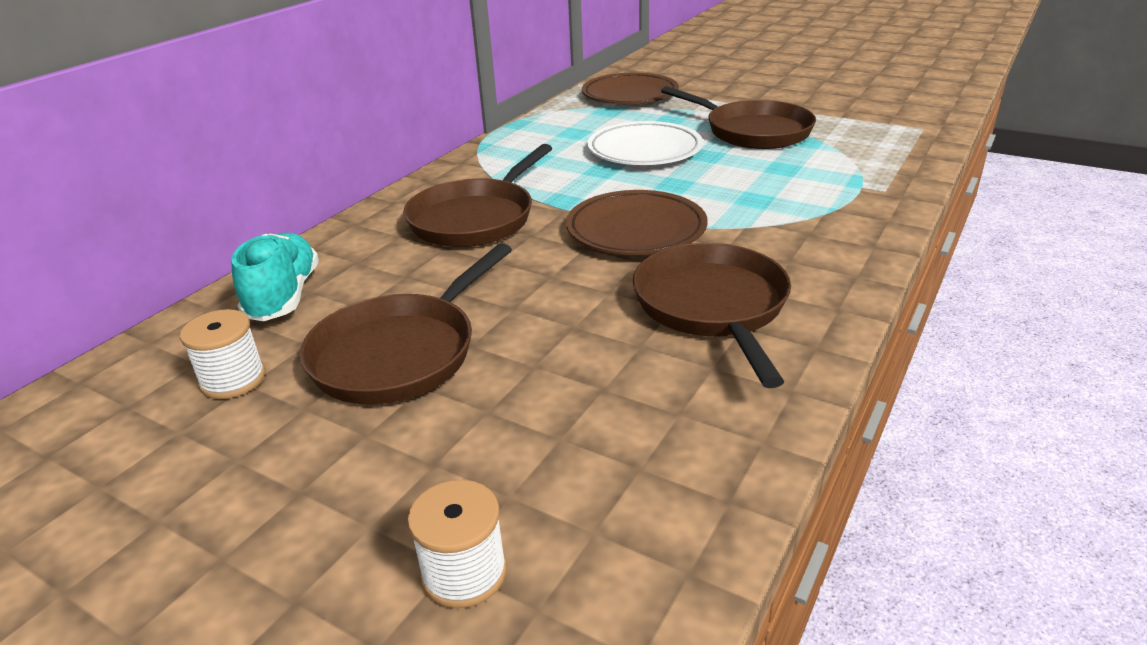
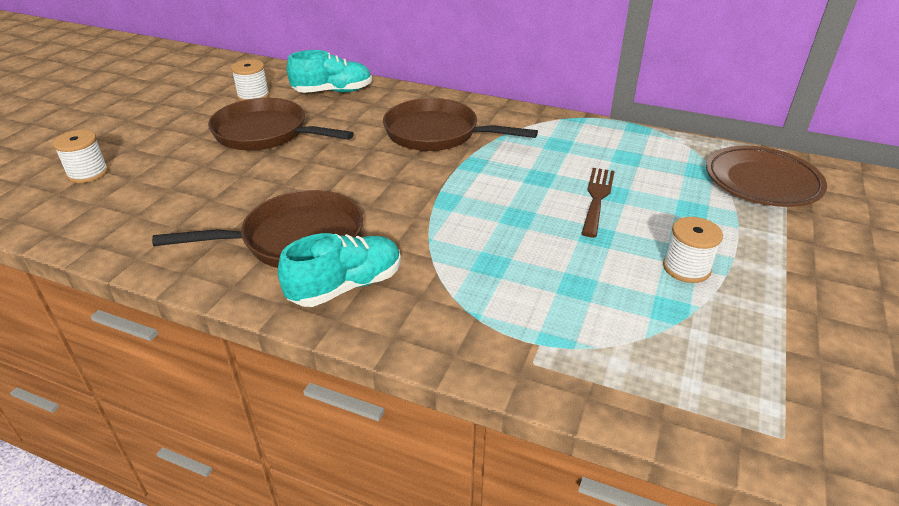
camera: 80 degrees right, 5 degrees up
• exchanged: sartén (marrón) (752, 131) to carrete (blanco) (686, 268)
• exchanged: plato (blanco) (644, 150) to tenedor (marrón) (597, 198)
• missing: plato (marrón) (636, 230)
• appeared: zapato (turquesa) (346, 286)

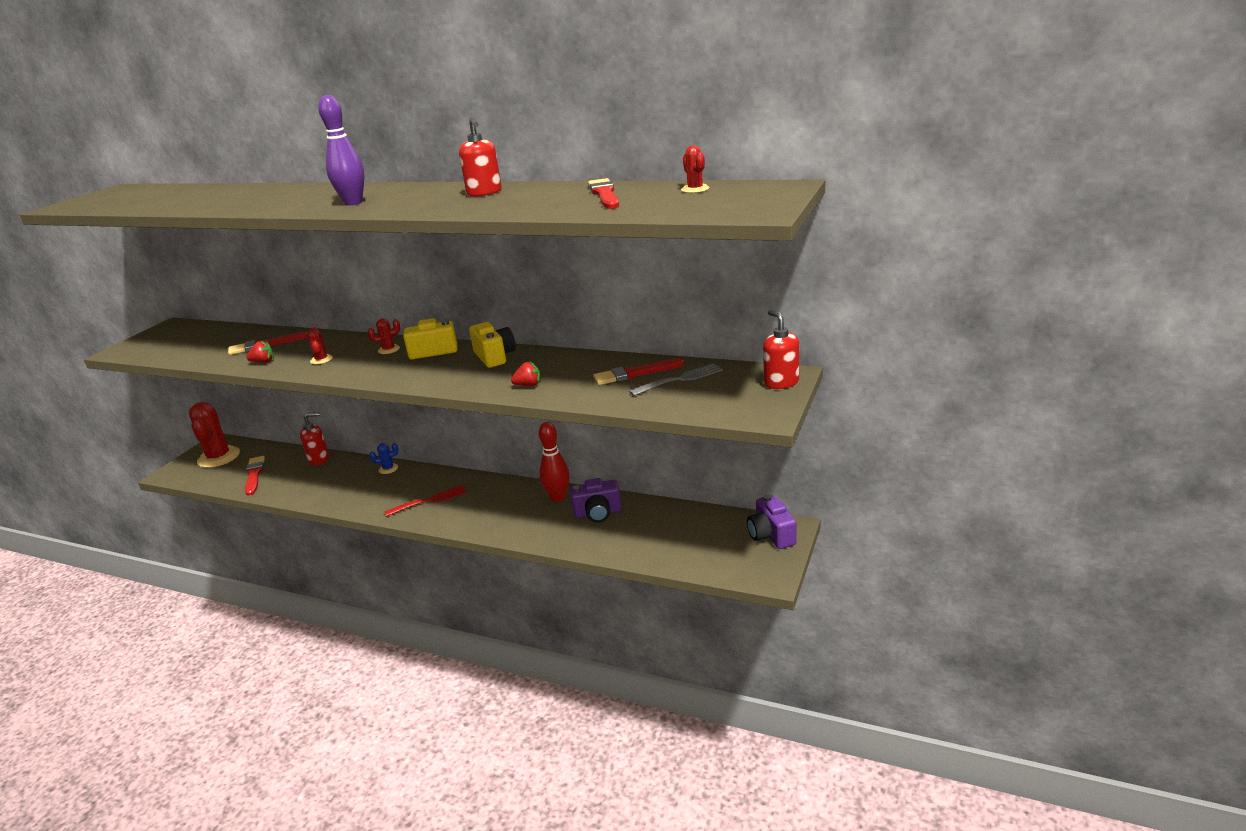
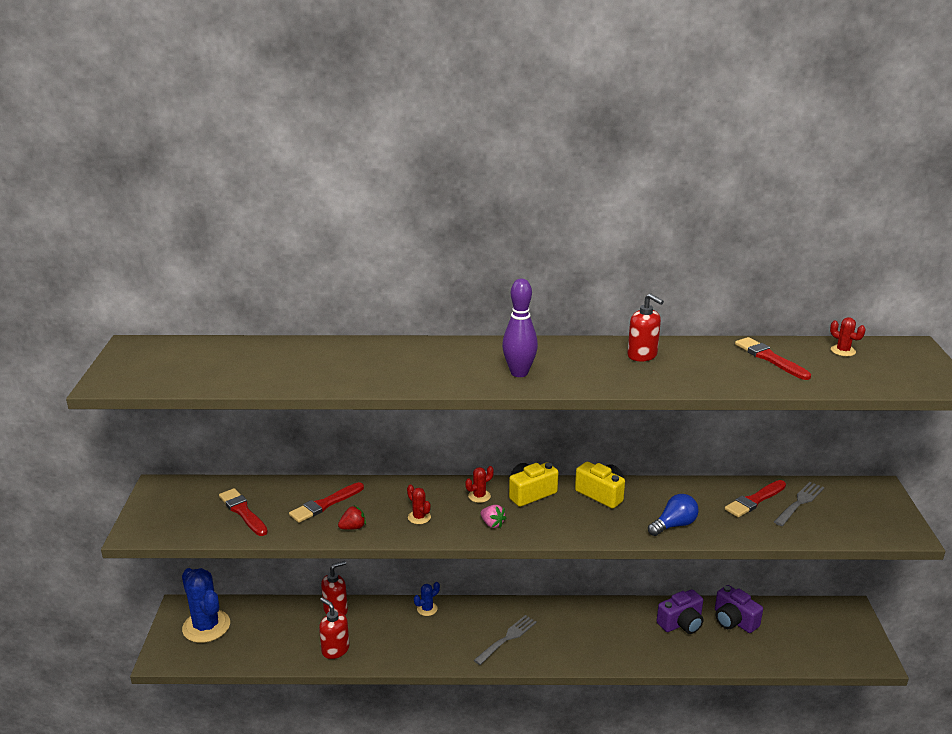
camera: 25 degrees left, 0 degrees up
• relocated: dispensador de jabón (rojo) (781, 382) to (335, 650)
• exchanged: fresa (rojo) (528, 385) to bombilla (azul) (674, 525)
• colour: cactus (rojo) (219, 457) to cactus (azul) (206, 626)
• missing: bolo (rojo) (558, 497)
• relocated: pincel (rojo) (254, 475) to (243, 512)
• colour: tenedor (rojo) (429, 501) to tenedor (gris) (507, 639)
• relocated: cámara (morado) (771, 535) to (734, 620)
• appeared: fresa (rosa) (492, 524)

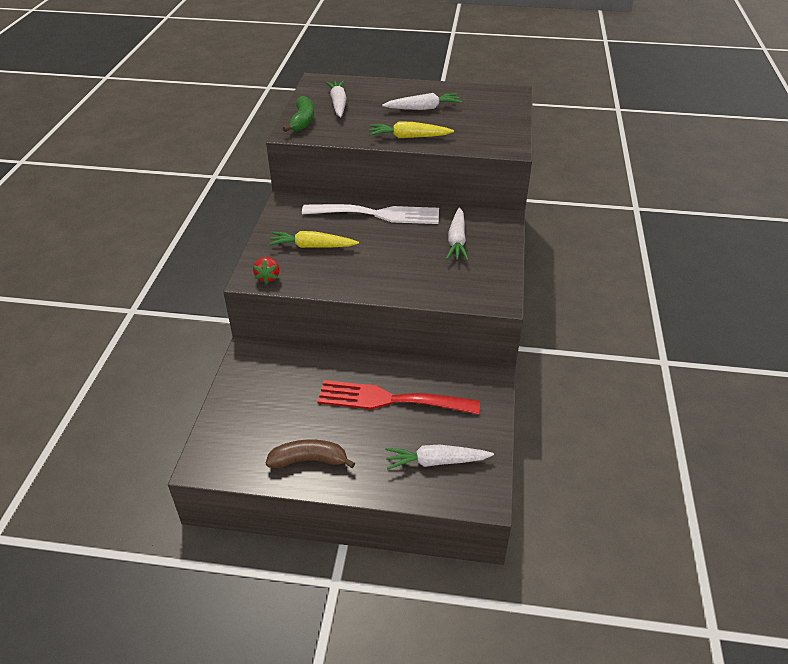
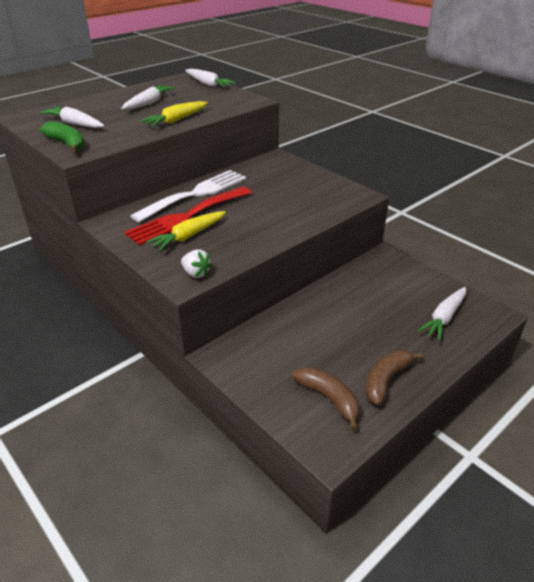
camera: 50 degrees left, 5 degrees down
• relocated: zanahoria (blanco) (457, 240) to (208, 84)
• colour: fresa (rojo) (268, 277) to fresa (blanco) (196, 273)
• relocated: tenedor (rojo) (390, 400) to (186, 217)
• appeared: plátano (marrón) (329, 399)

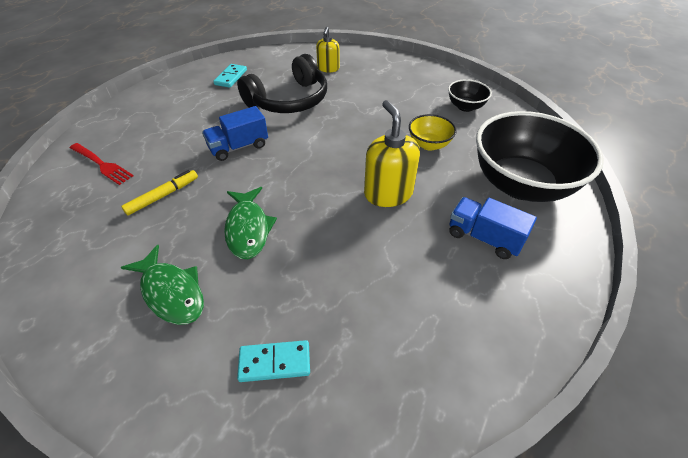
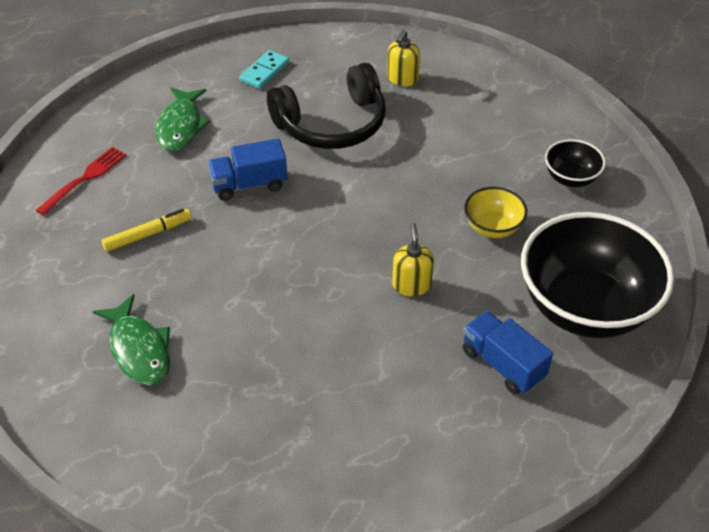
camera: 15 degrees right, 0 degrees up
• size: dispensador de jabón (amarillo) (388, 193) = (411, 285) x0.62
• spun: tenedor (rojo) (102, 164) = (85, 178) 105 degrees counterclockwise
• relocated: pez (verde) (248, 228) to (180, 126)
• missing: ficha de dominó (turquesa) (274, 362)

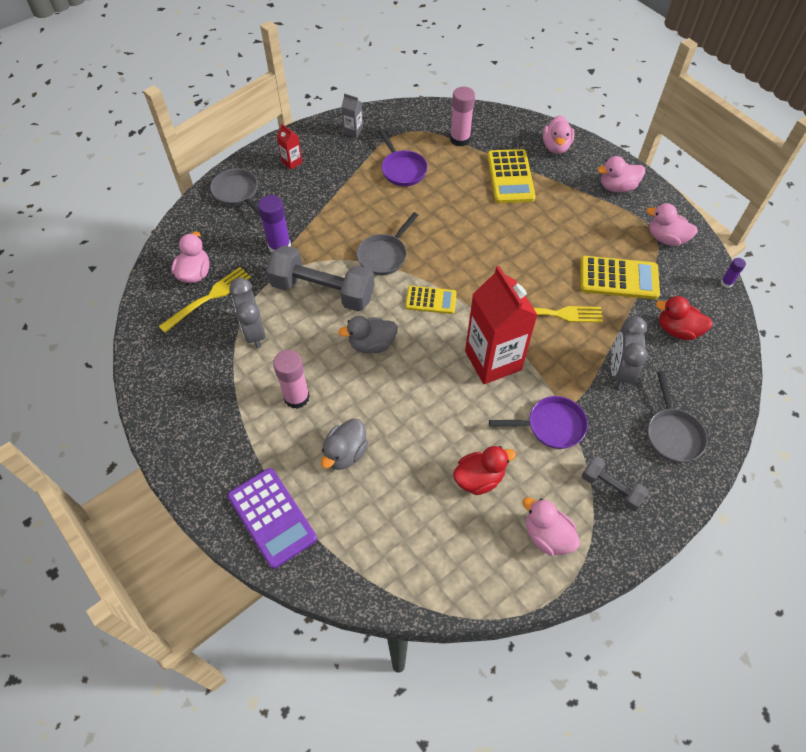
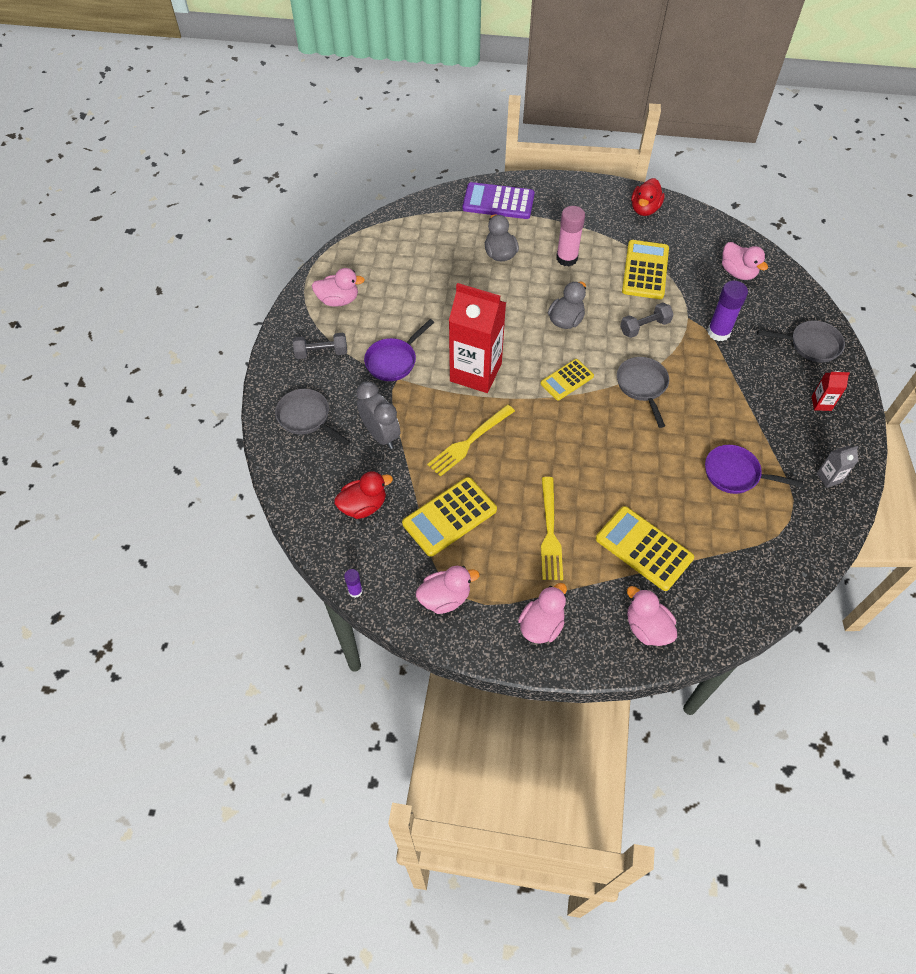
camera: 135 degrees right, 0 degrees up
• missing: barra de pegamento (rosa) (460, 139)
• size: mancuerna (gris) (322, 291) = (644, 327) x0.52
• relocated: tenedor (amarillo) (209, 297) to (550, 533)
• exchanged: despertador (gris) (254, 332) to calculadora (amarillo) (645, 270)
• relocated: pato (rojo) (479, 478) to (644, 209)

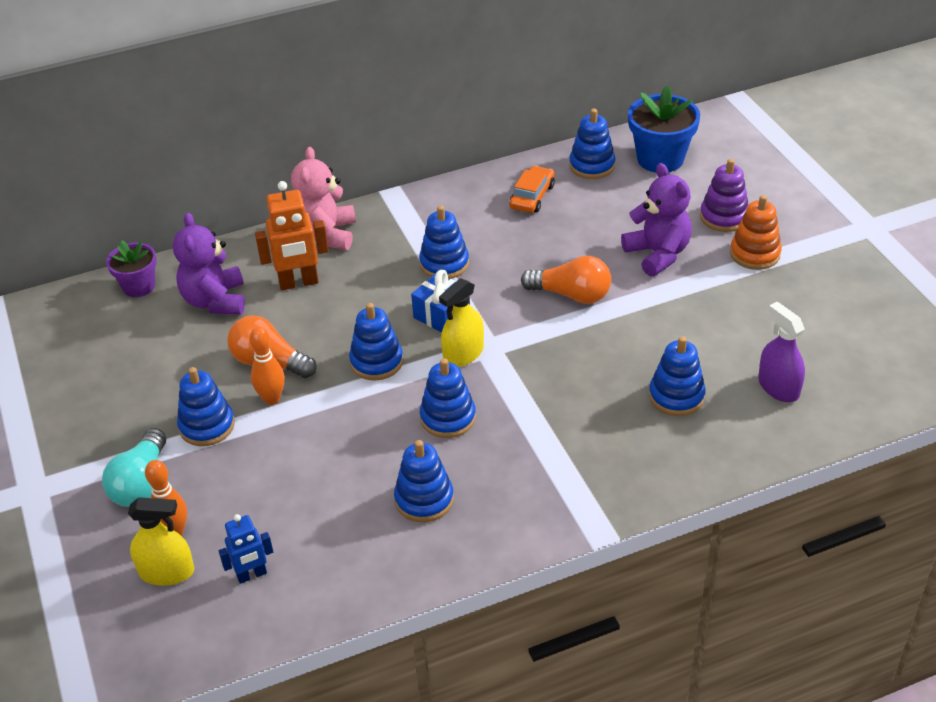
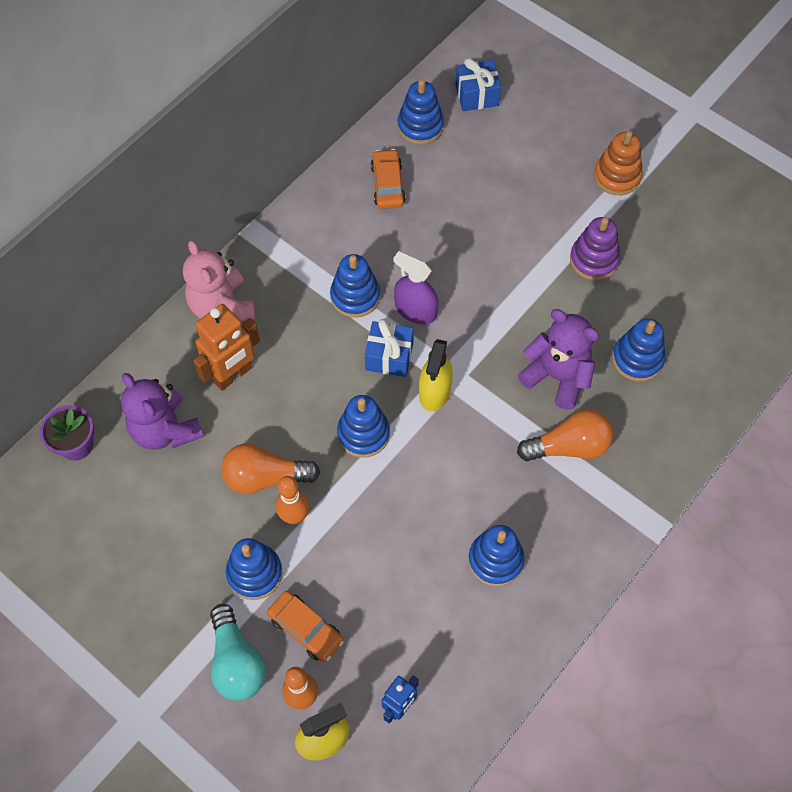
camera: 30 degrees left, 20 degrees up
• exchanged: maceta (azul) (660, 159) to regalo (azul) (477, 95)
• relocated: juguete apilable (morado) (724, 217) to (594, 260)
• relocated: osito (morado) (658, 254) to (557, 376)
• relocated: bombilla (naranja) (571, 295) to (569, 446)
• relocated: pulverizador (morado) (778, 387) to (415, 310)
• missing: juguete apilable (azul) (448, 418)
• appeared: coche (naranja) (306, 629)

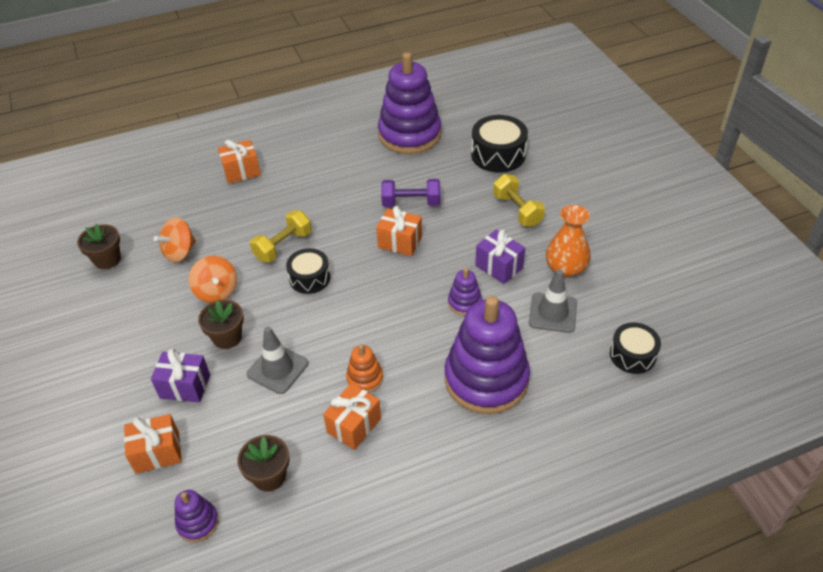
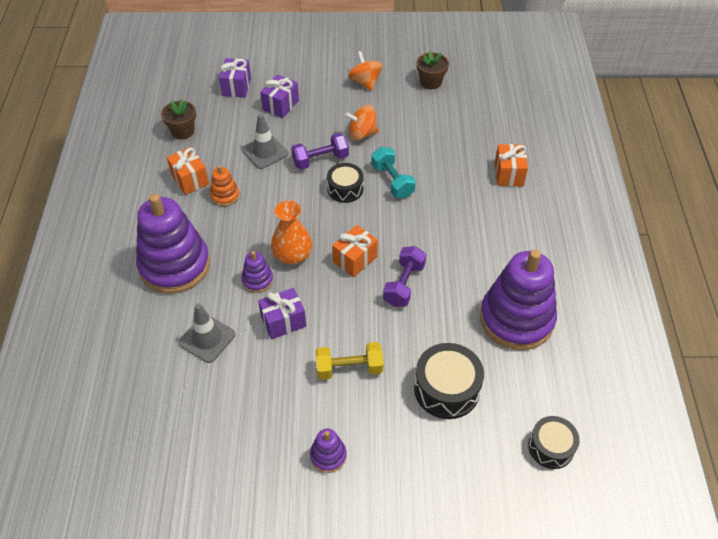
camera: 110 degrees right, 5 degrees up
• relocated: florero (naranja) (565, 268) to (292, 255)
• colour: mancuerna (amarillo) (283, 246) to mancuerna (turquesa) (392, 181)
• relocated: peonza (naranja) (180, 252) to (365, 82)
• missing: maceta (marrón) (227, 337)
• relocated: tambor (negro) (632, 355) to (551, 447)
• colour: regalo (naranja) (157, 452) to regalo (morado) (236, 87)
• relocated: juguete apilable (morado) (198, 522) to (328, 456)
• appeared: mancuerna (morado) (320, 160)

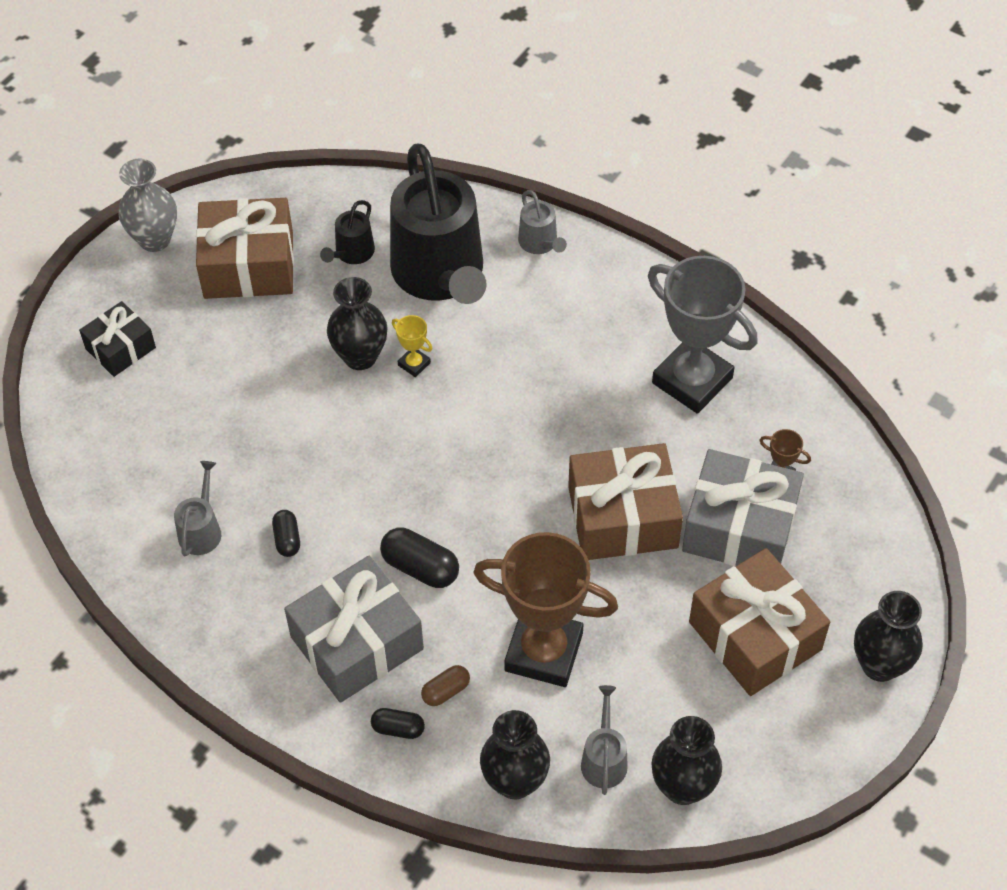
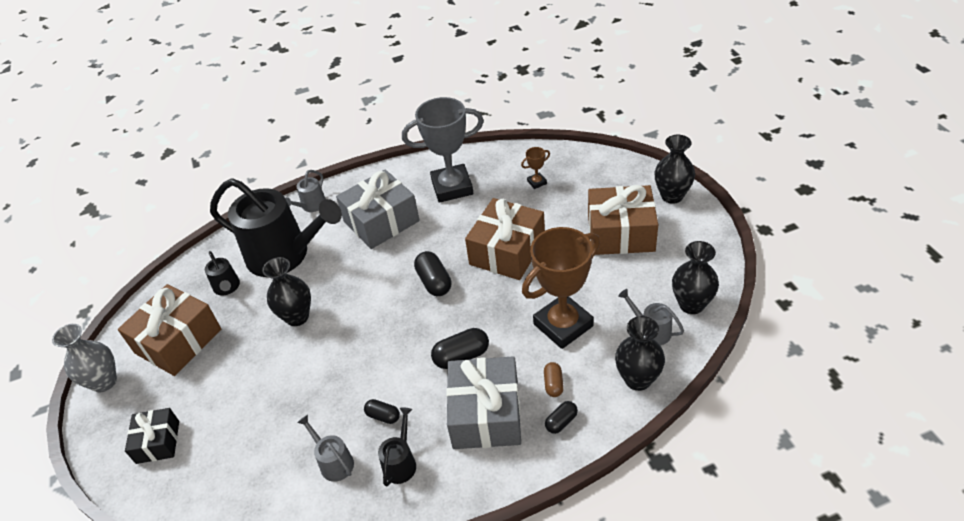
camera: 50 degrees left, 10 degrees down
• spun: regadera (gris) (540, 243) = (311, 206) 105 degrees clockwise
• missing: trofeo (amarillo) (414, 364)
• relocated: regalo (gris) (739, 527) to (381, 221)
• appeared: cápsula (negro) (434, 282)
• appeared: regadera (negro) (401, 463)

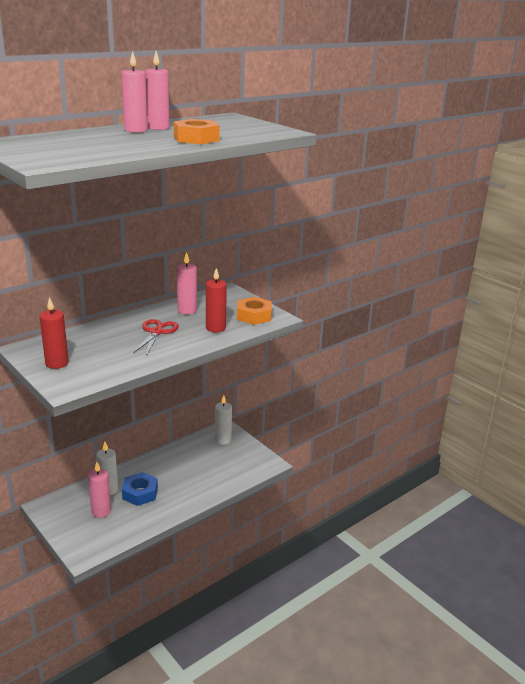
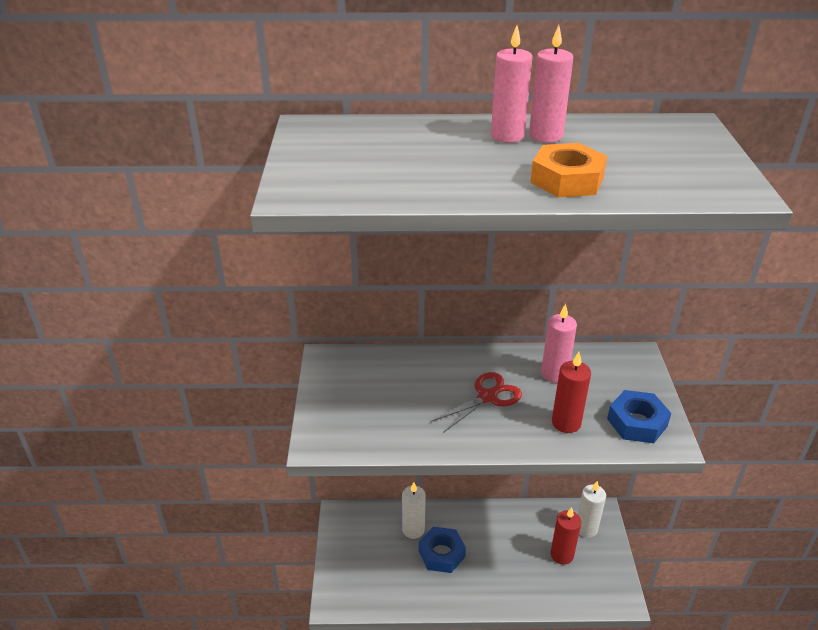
camera: 40 degrees right, 10 degrees up
• relocated: vela (rojo) (57, 363) to (562, 555)
• colour: tuerca (naranja) (254, 316) to tuerca (azul) (637, 422)
• missing: vela (rosa) (101, 511)

